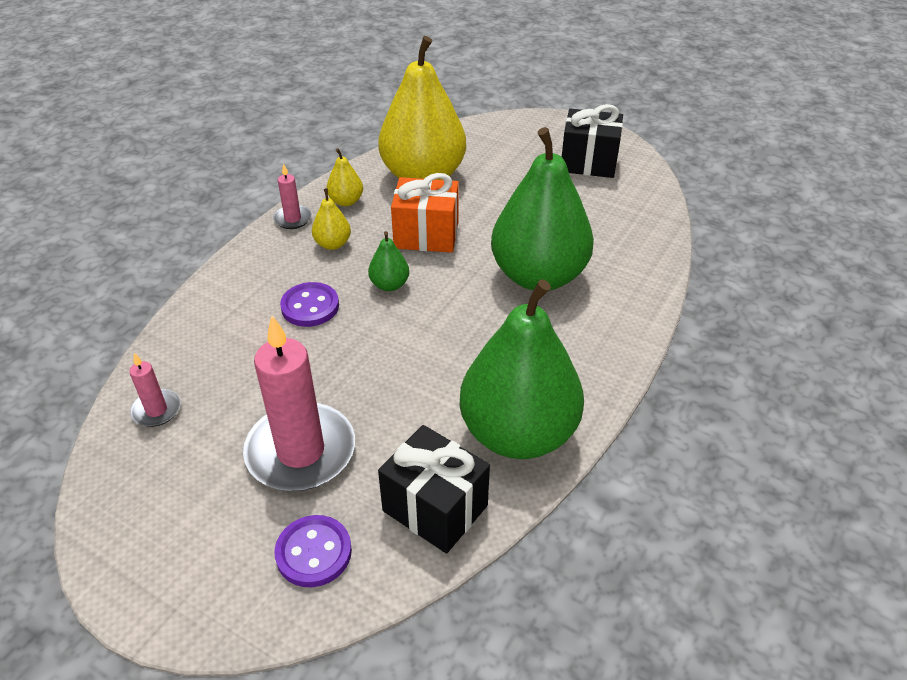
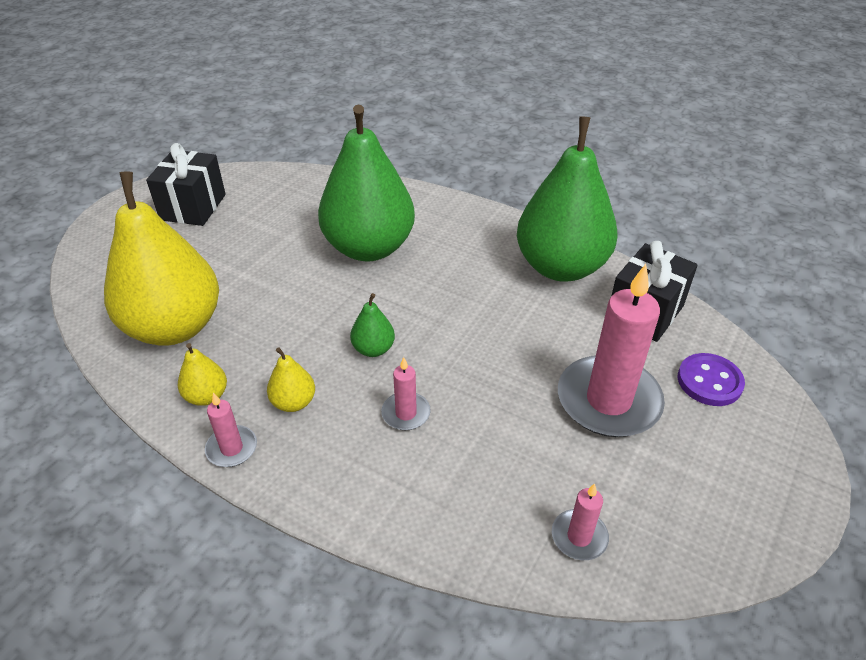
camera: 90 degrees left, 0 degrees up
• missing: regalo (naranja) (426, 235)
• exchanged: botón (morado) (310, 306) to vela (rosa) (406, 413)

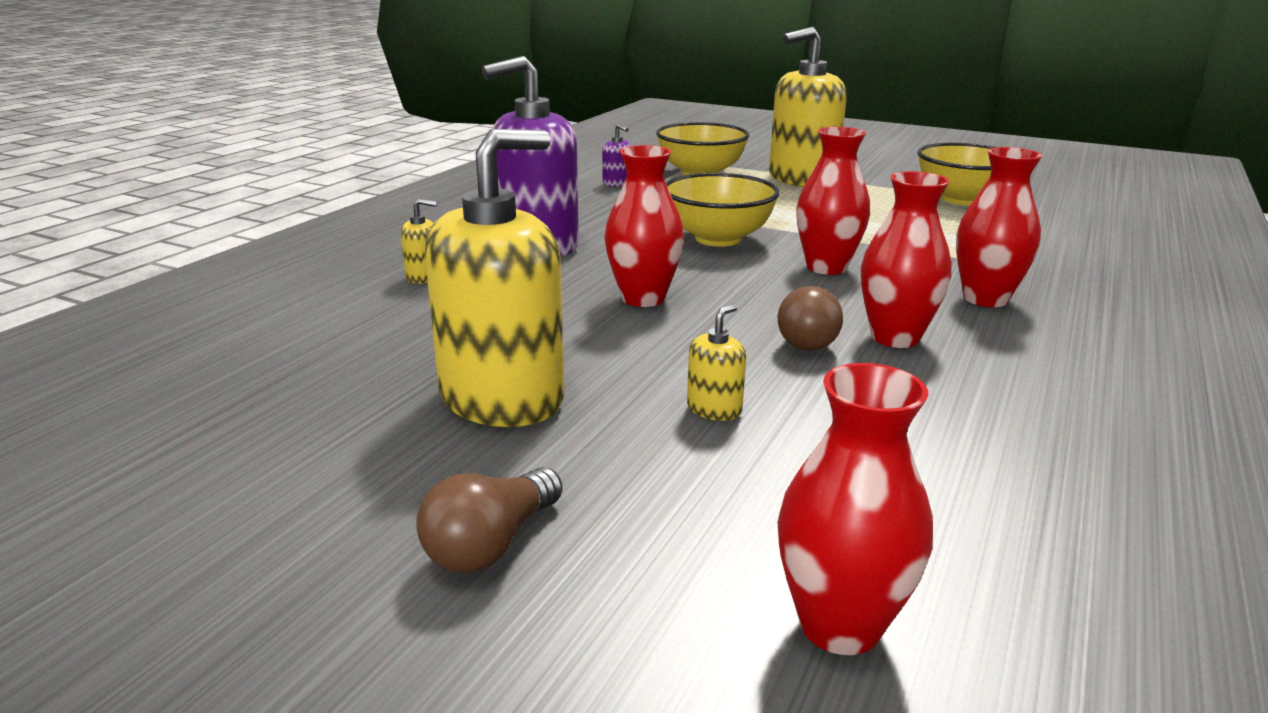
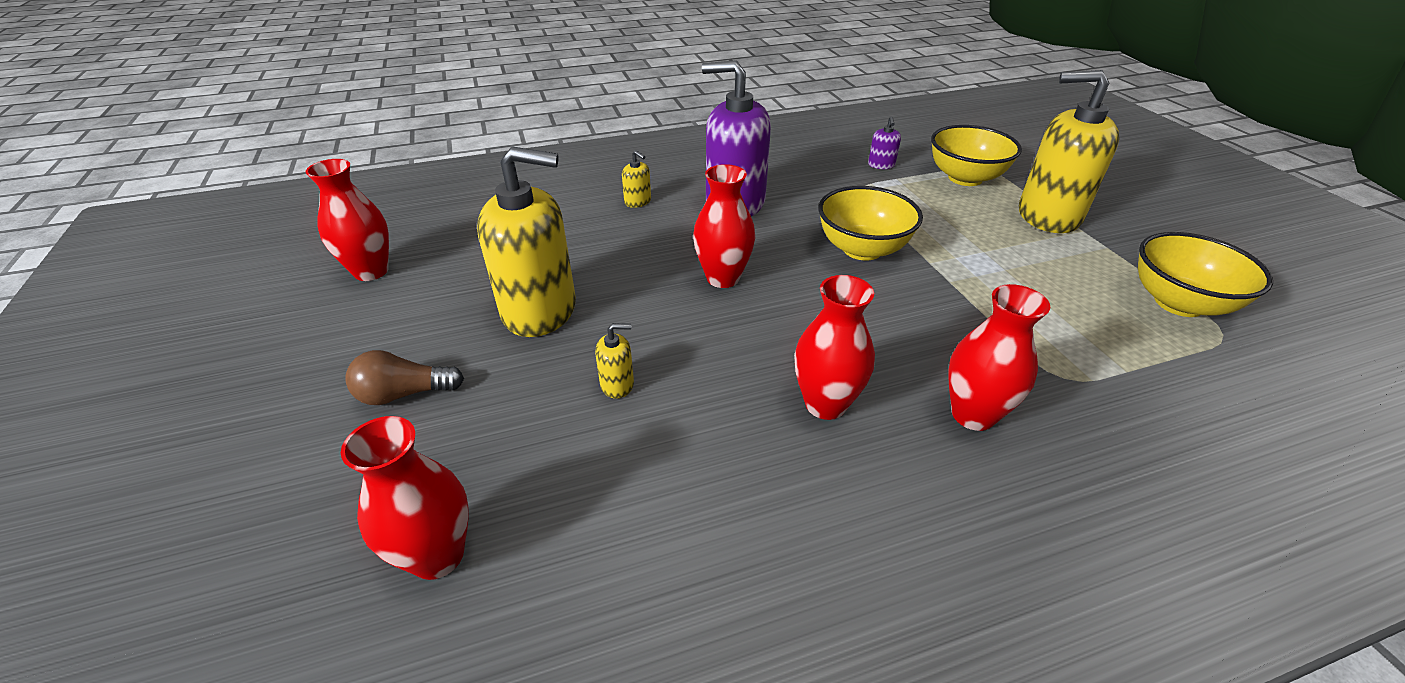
camera: 45 degrees right, 15 degrees up
• relocated: florero (rojo) (826, 267) to (371, 271)
• missing: bombilla (marrón) (806, 338)

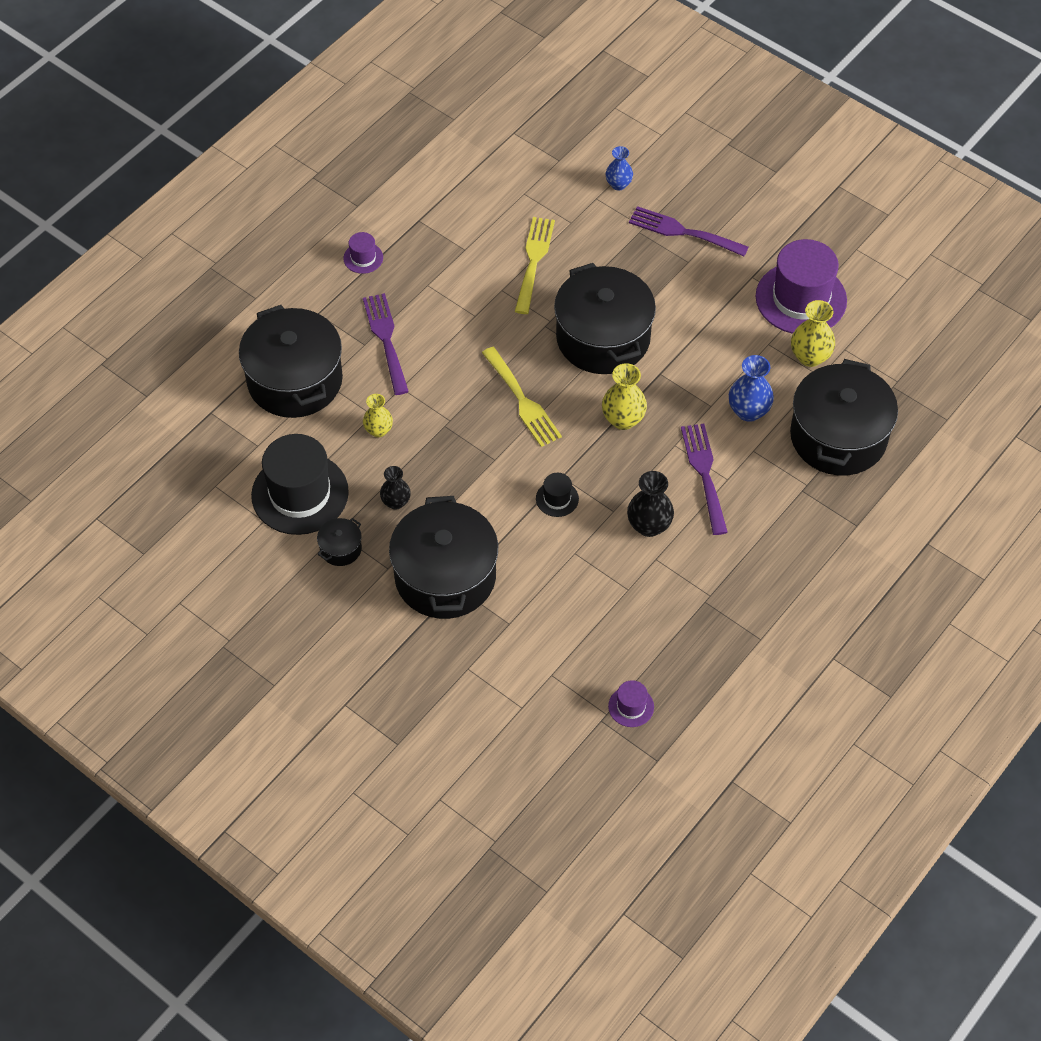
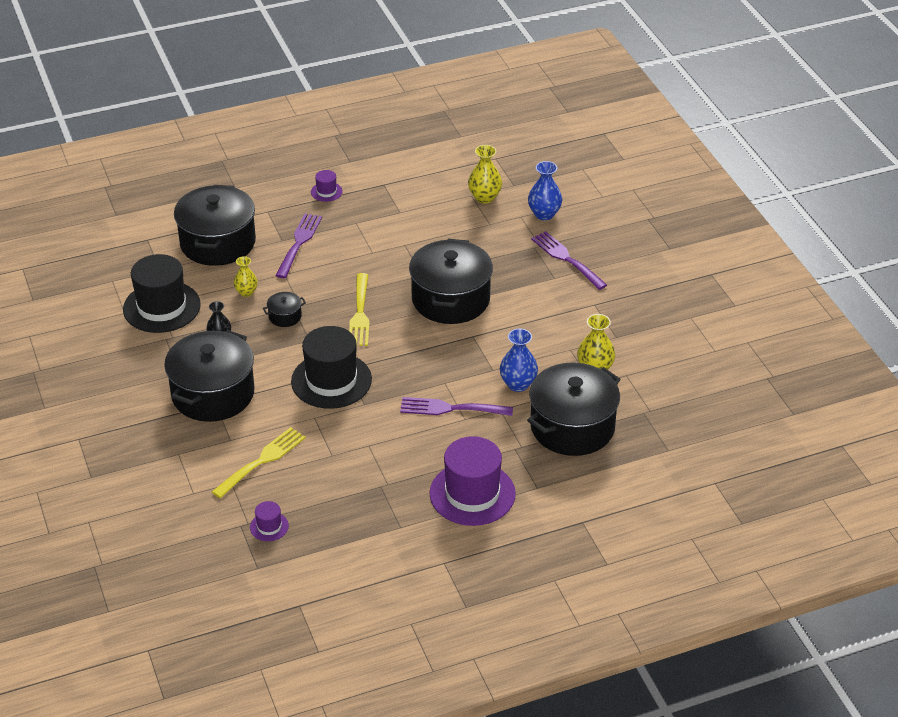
camera: 30 degrees right, 15 degrees down
• size: florero (azul) (618, 184) = (544, 214) x1.51
• relocated: tenedor (amarillo) (534, 261) to (262, 460)
• relocated: sombrero (morado) (801, 298) to (472, 494)
• relocated: florero (amarillo) (623, 419) to (484, 197)
• spun: tenedor (morado) (704, 473) = (450, 408) 105 degrees counterclockwise
• missing: florero (negro) (649, 526)
• size: sombrero (negro) (557, 498) = (331, 380) x2.26
• relocated: olla (negro) (340, 549) to (285, 316)

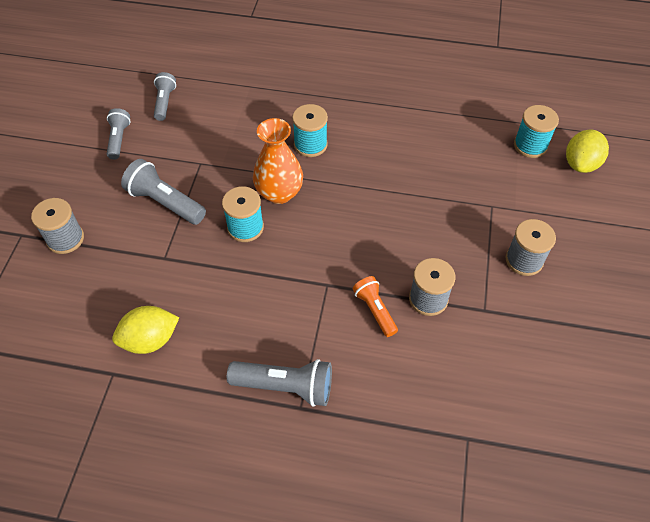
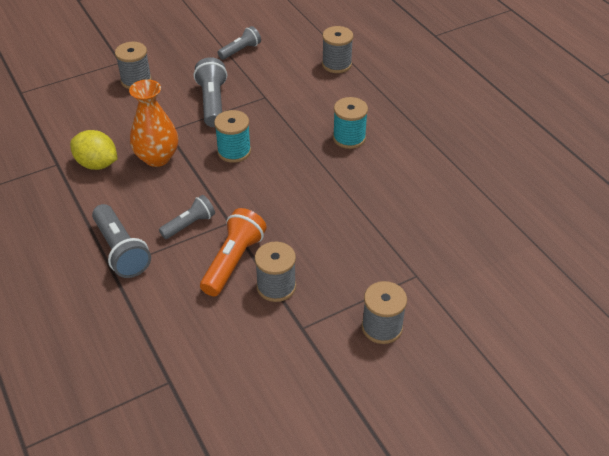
camera: 50 degrees right, 10 degrees down
• relocated: lámpara de mano (gris) (165, 102) to (189, 224)
• missing: carrete (turquesa) (530, 145)
• relocated: florero (naranja) (279, 193) to (157, 157)
• missing: limón (amarillo) (581, 164)
• size: lámpara de mano (naranja) (375, 310) = (233, 261) x1.56
• appeared: carrete (gris) (336, 64)

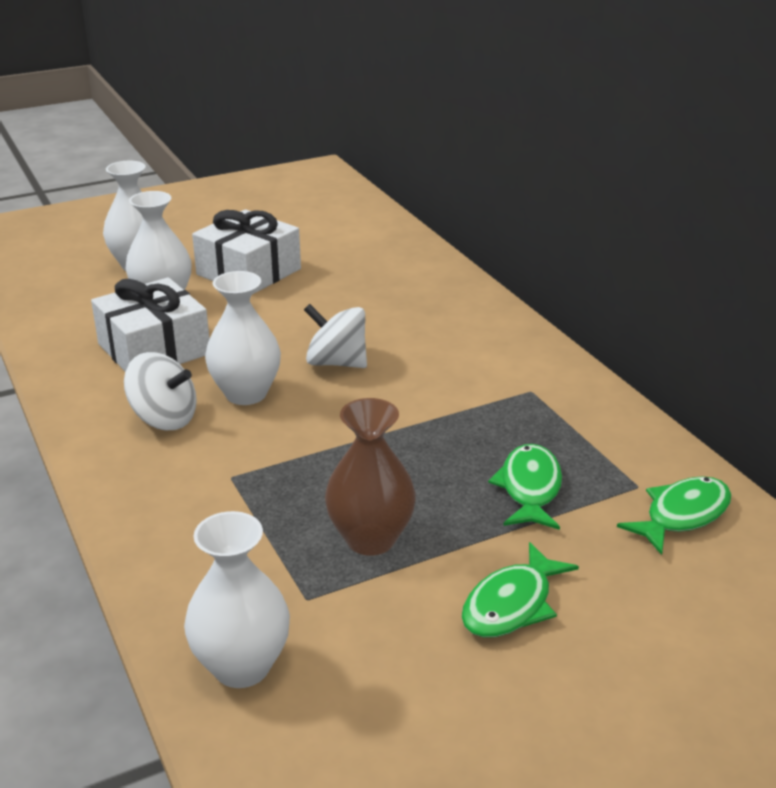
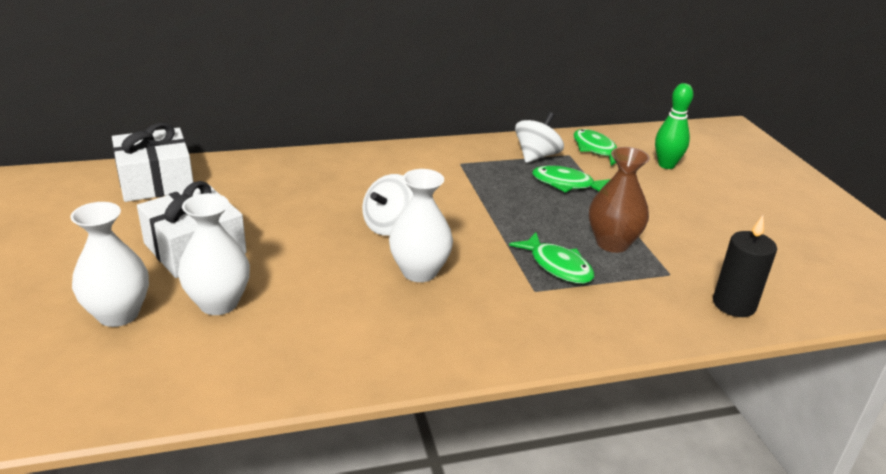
camera: 80 degrees left, 0 degrees up
• relocated: regalo (blanco) (154, 349) to (156, 181)
• relocated: peonza (blanco) (164, 419) to (536, 156)
• exchanged: florero (blanco) (242, 666) to vela (negro) (734, 304)
• relocated: pez (verde) (512, 604) to (557, 266)
• appeared: bolo (verde) (666, 165)

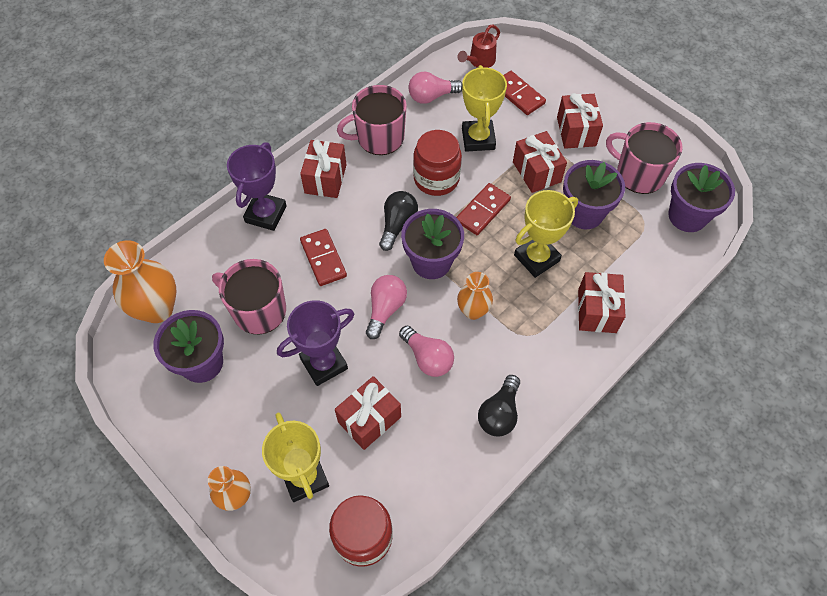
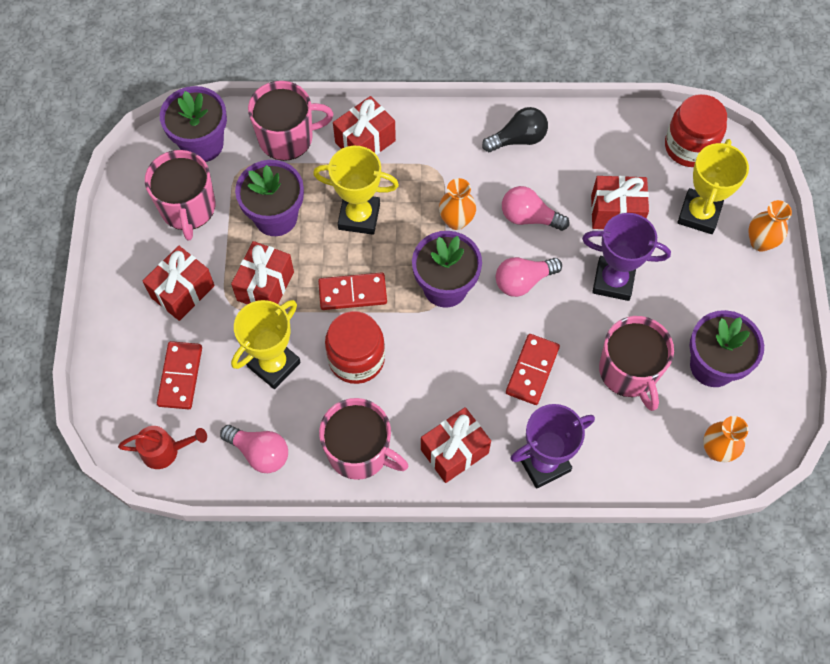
camera: 135 degrees left, 5 degrees up
• missing: bombilla (negro) (397, 224)
• size: florero (naranja) (157, 309) = (717, 450) x0.60
• spun: bombilla (rosa) (427, 358) = (529, 217) 75 degrees counterclockwise
• appeared: taza (rosa) (287, 137)

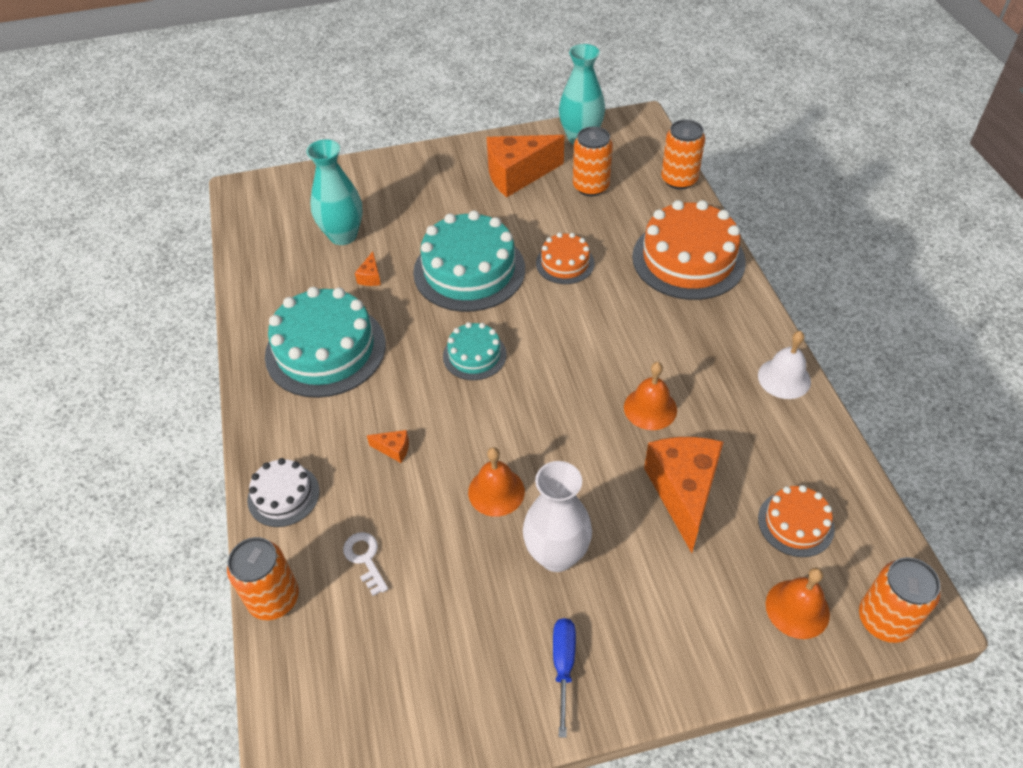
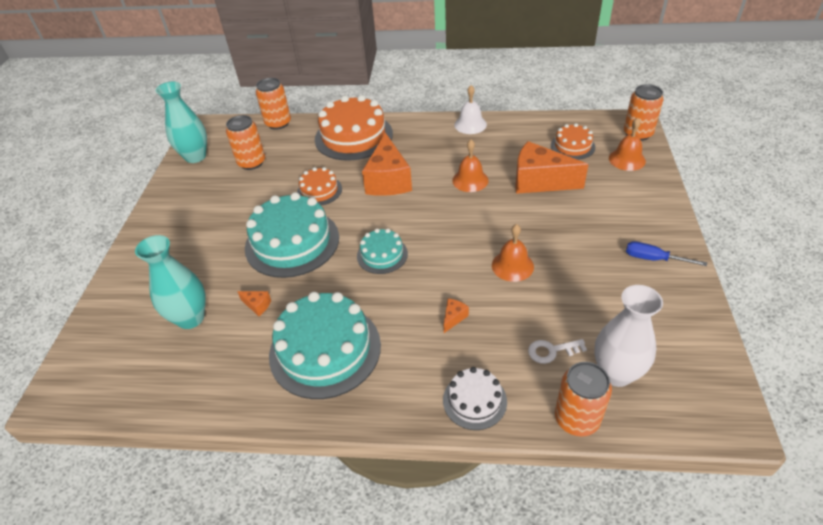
camera: 70 degrees left, 5 degrees down
• relocated: queso (naranja) (517, 175) to (388, 180)
• relocated: florero (blanco) (556, 555) to (616, 373)

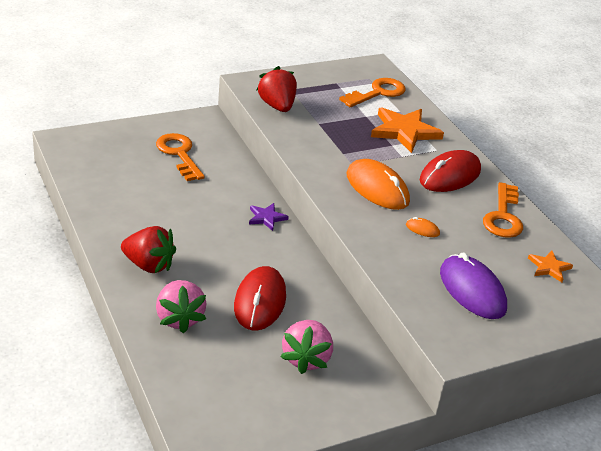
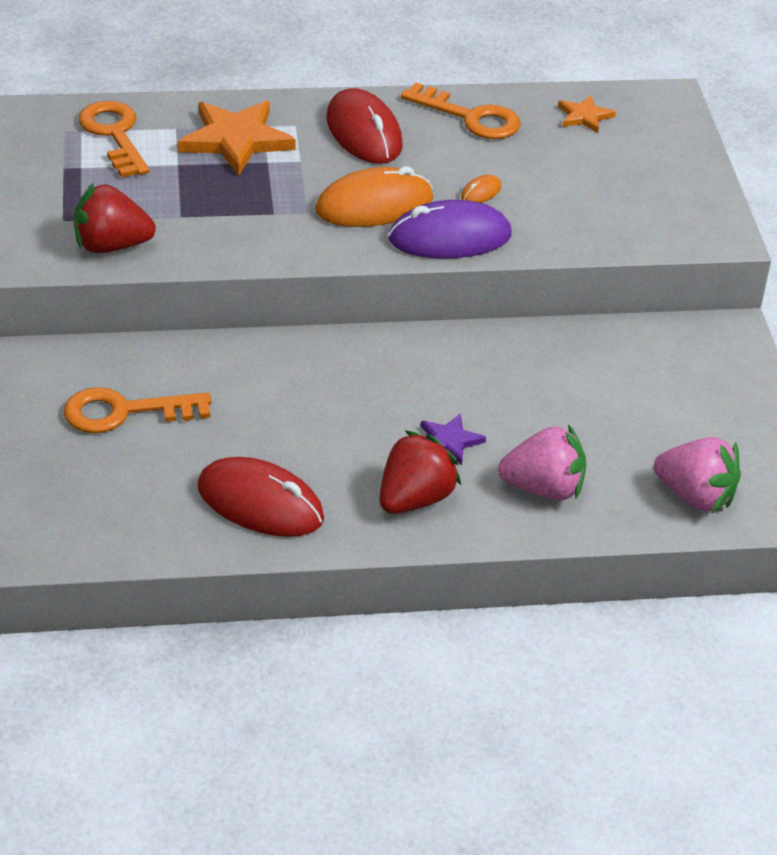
camera: 70 degrees left, 5 degrees up
• relocated: estrella (morado) (266, 218) to (449, 441)
• relocated: ratón (morado) (472, 290) to (449, 237)
• relocated: ratón (rojo) (260, 301) to (260, 503)
• relocated: fresa (rosa) (306, 359) to (695, 496)

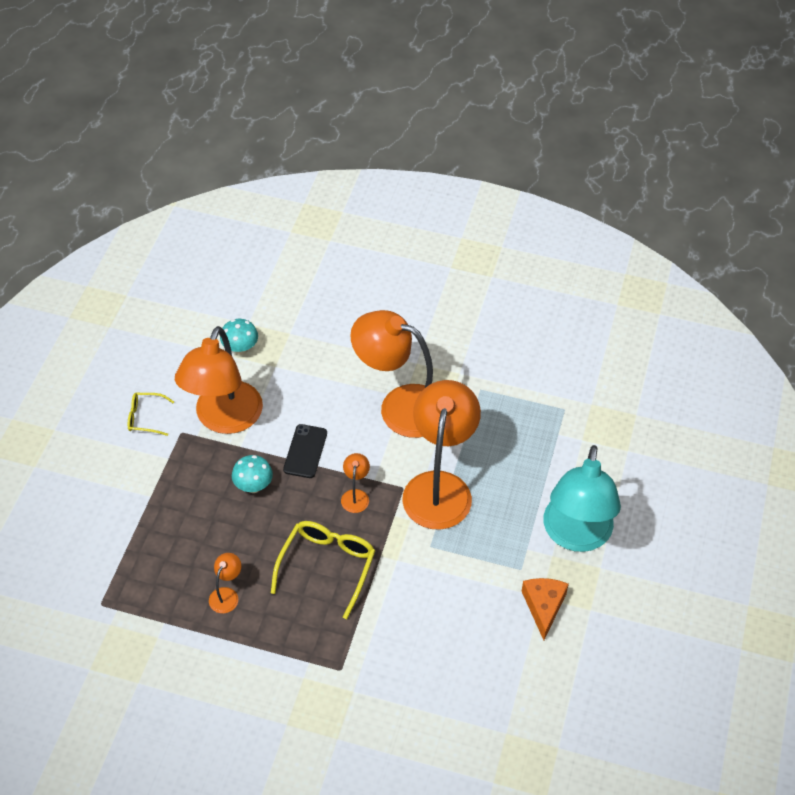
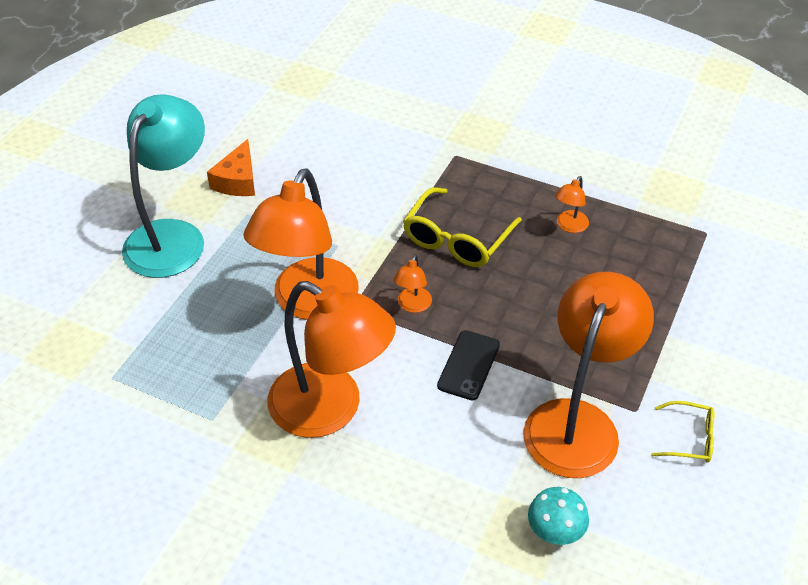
camera: 170 degrees left, 5 degrees down
• missing: seta (turquesa) (253, 486)

